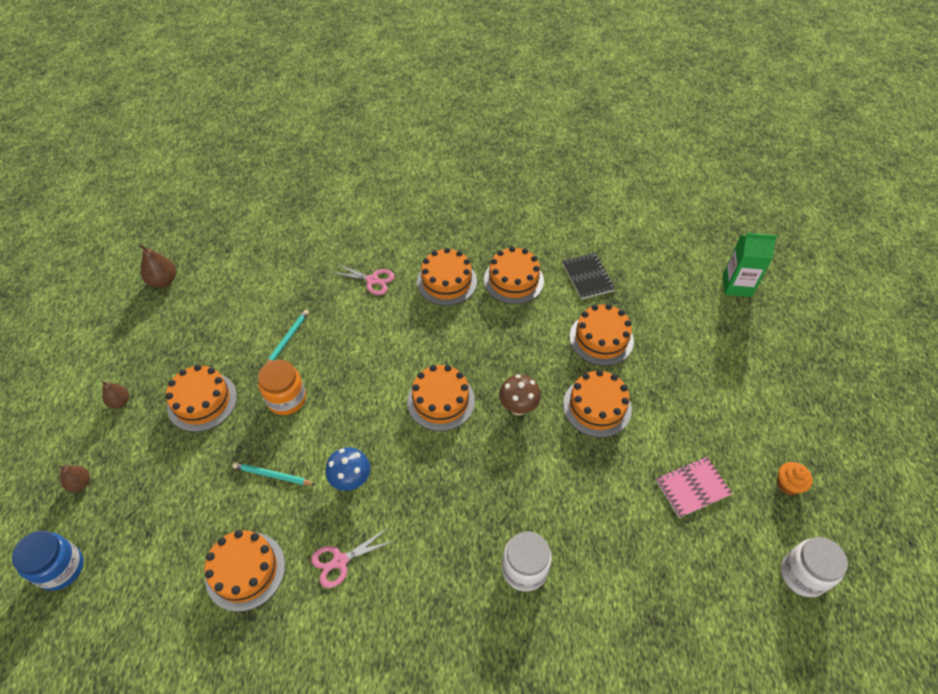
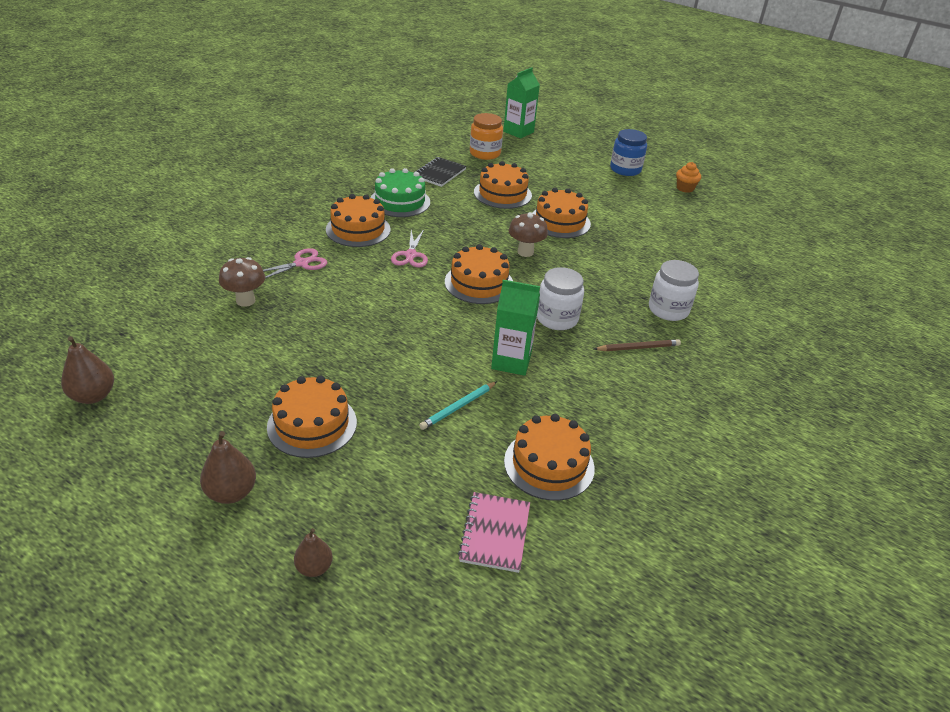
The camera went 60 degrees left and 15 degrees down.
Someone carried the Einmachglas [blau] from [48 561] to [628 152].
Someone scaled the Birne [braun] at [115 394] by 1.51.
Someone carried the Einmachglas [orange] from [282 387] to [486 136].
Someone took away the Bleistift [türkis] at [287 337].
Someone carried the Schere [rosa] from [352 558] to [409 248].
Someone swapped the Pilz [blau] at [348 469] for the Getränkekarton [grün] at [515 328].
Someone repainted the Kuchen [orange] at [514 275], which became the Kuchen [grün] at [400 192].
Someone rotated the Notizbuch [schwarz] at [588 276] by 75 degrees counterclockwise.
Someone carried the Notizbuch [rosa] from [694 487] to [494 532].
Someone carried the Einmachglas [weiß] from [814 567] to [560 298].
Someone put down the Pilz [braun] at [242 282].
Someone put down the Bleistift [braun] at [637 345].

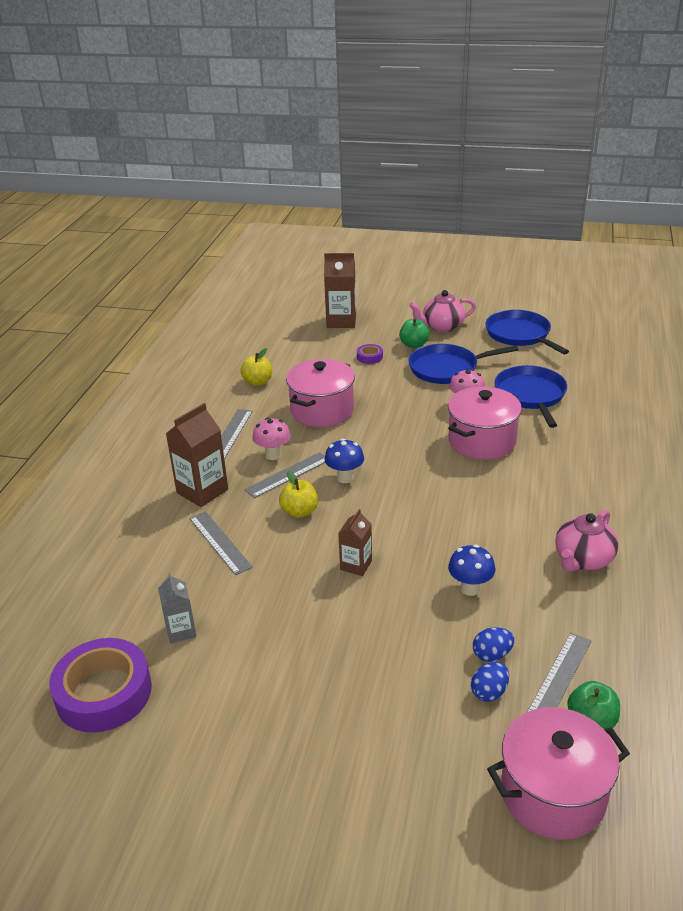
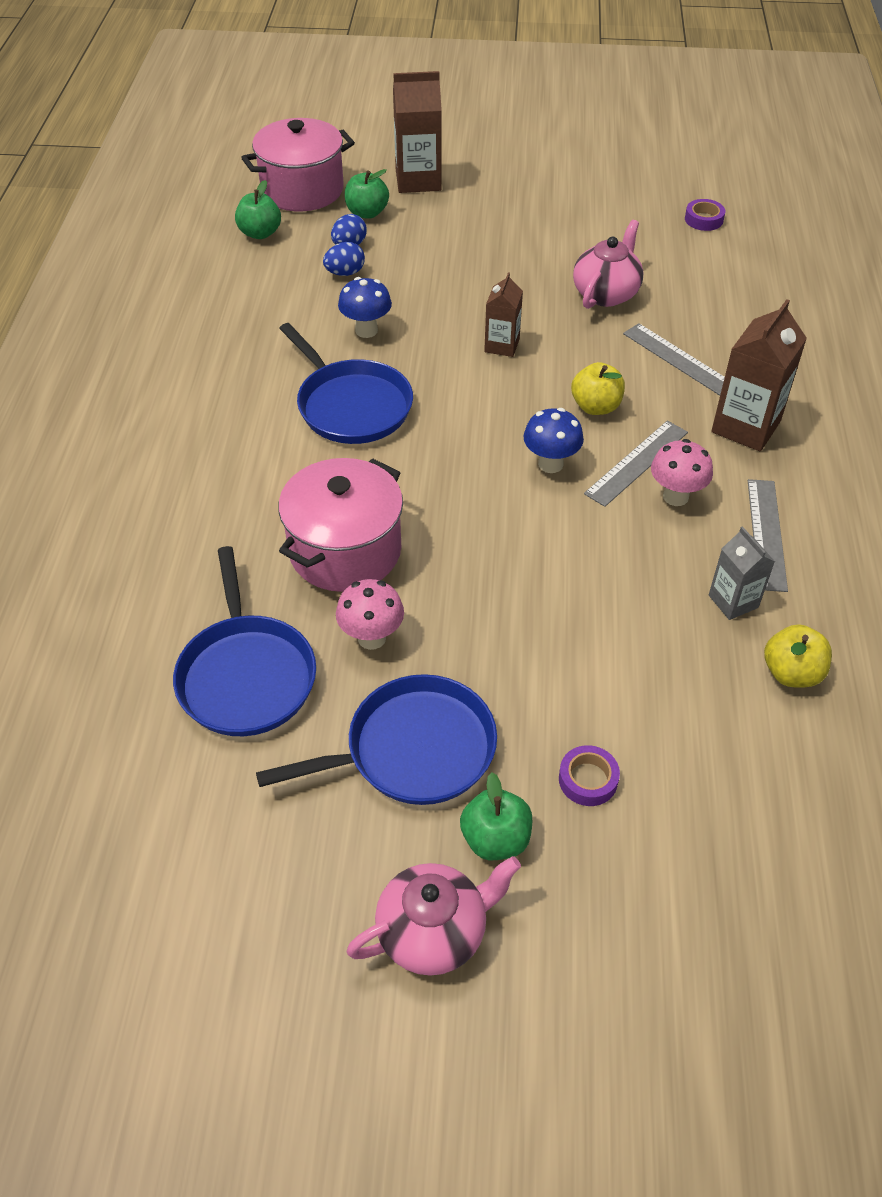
The camera went 170 degrees right and 15 degrees up.
Someone scaled the Klebeband [lila] at [100 685] by 0.44.
Someone carried the Getränkekarton [grau] from [177 608] to [742 573].
Someone took away the Kochtopf [rosa] at [320 393].
Someone carried the Getränkekarton [braun] from [340 290] to [417 132].
Someone carried the Pfanne [blau] from [527 332] to [346 383].
Someone took away the Lineal [grau] at [559 672].
Someone carried the Teekanne [rosa] from [586 541] to [608 264].
Someone put down the Apfel [grün] at [367 194].

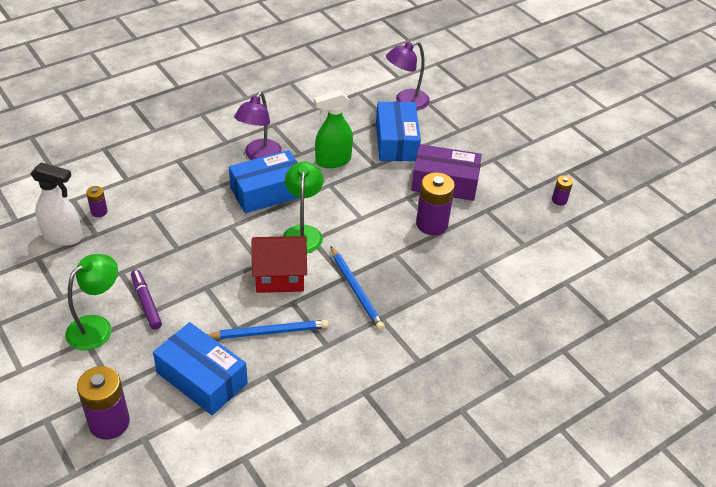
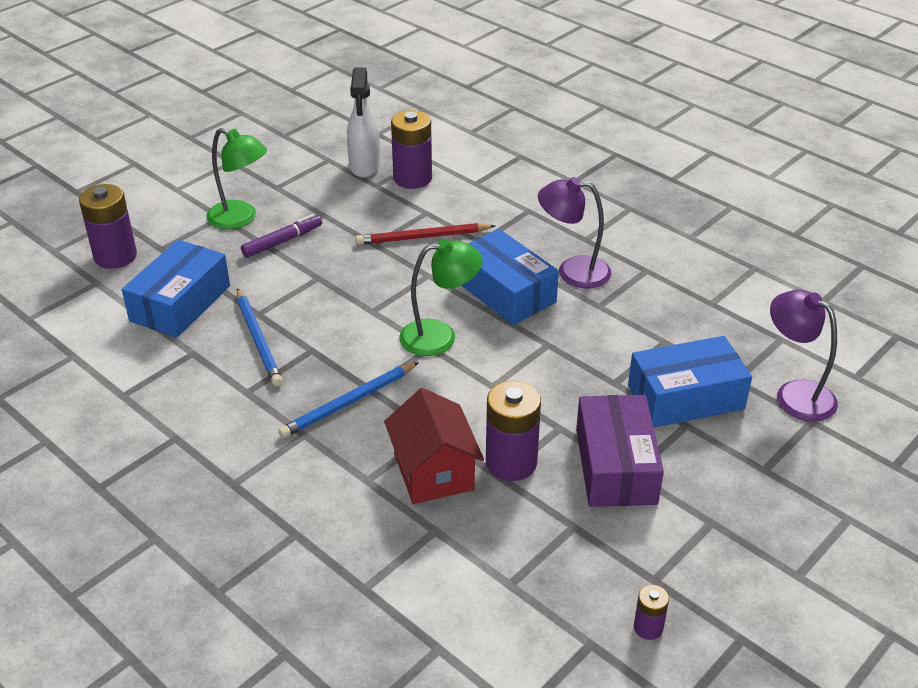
The camera went 80 degrees right and 5 degrees down.
Someone scaled the Batterie [lila] at [97 201] by 2.00.
Someone carried the Haus [rot] from [279 264] to [434 446].
Someone took away the Sprühflasche [grün] at [333 129].
Someone put down the Bleistift [rot] at [426 234].

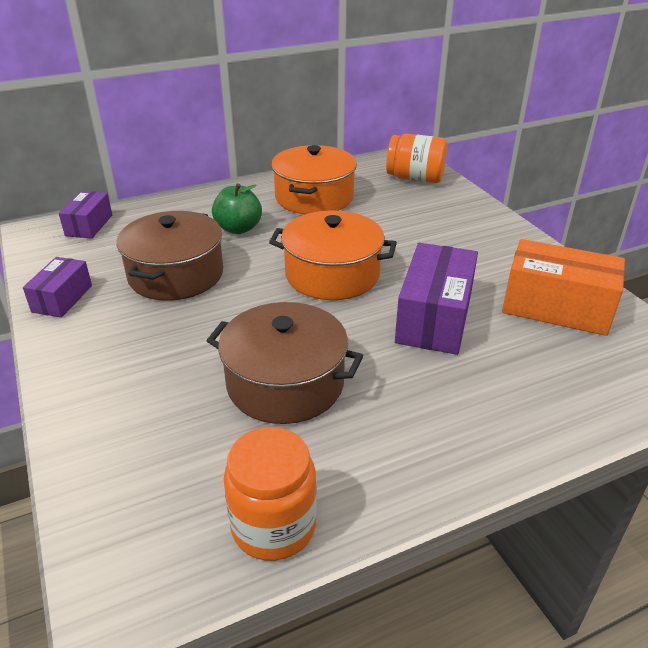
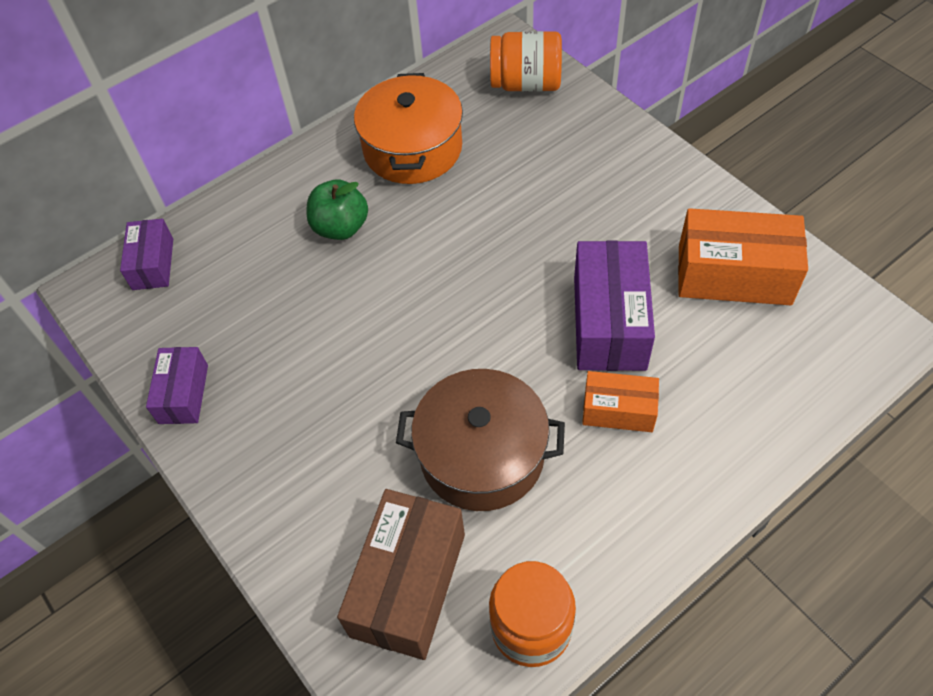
The camera went 10 degrees left and 20 degrees up.
Someone took away the Kochtopf [braun] at [170 256].
Someone took away the Kochtopf [orange] at [333 255].
Someone put down the Schachtel [braun] at [401 574].
Someone put down the Schachtel [orange] at [620 401].

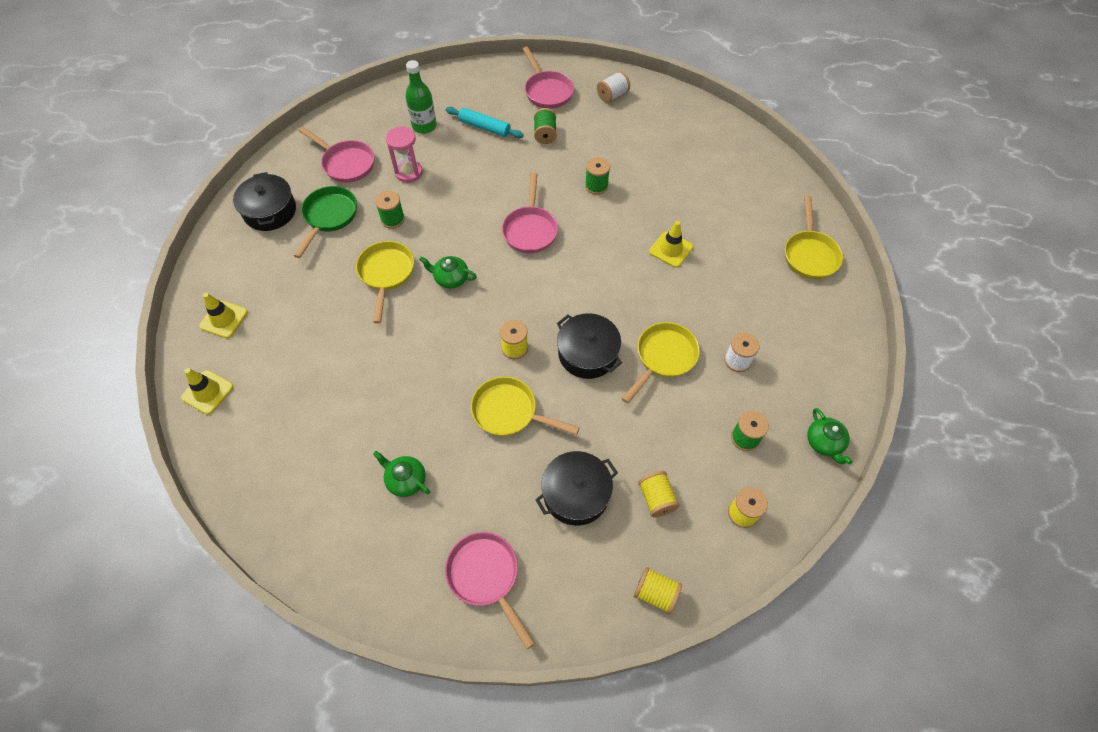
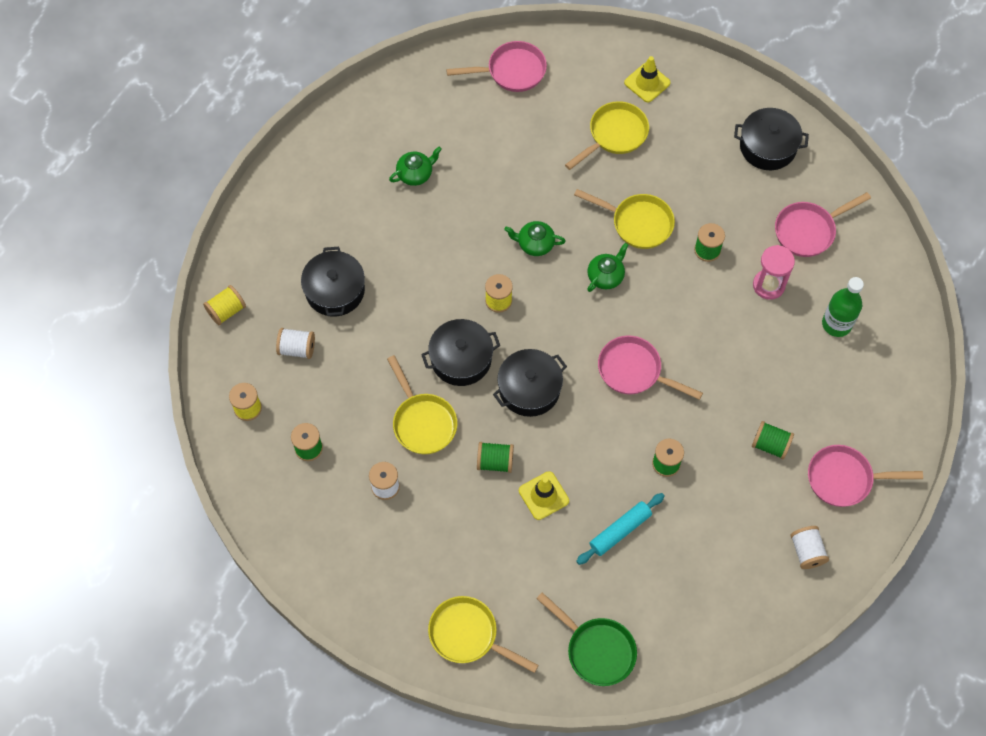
The camera went 115 degrees right and 5 degrees up.
Someone took away the Leitkegel [gelb] at [207 391].
Someone carried the Pfanne [grün] from [325 222] to [586 639].
Someone carried the Pfanne [rosa] from [490 590] to [496 66].
Someone carried the Nudelholz [türkis] from [485 122] to [620 529].
Someone carried the Pfanne [gelb] from [525 406] to [607 135].
Someone repainted the Garnrolle [gelb] at [659 494], which became the Garnrolle [weiß] at [295 343].
Someone carried the Teekanne [grün] from [829 436] to [535 238].
Someone put down the Garnrolle [grün] at [495 457].
Someone put down the Kochtopf [schwarz] at [530 383].

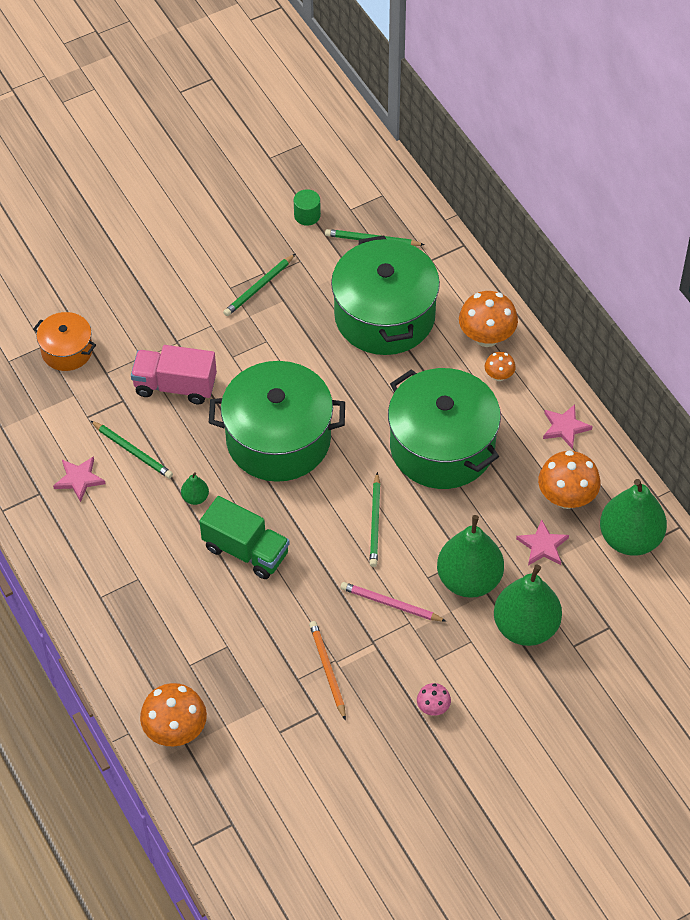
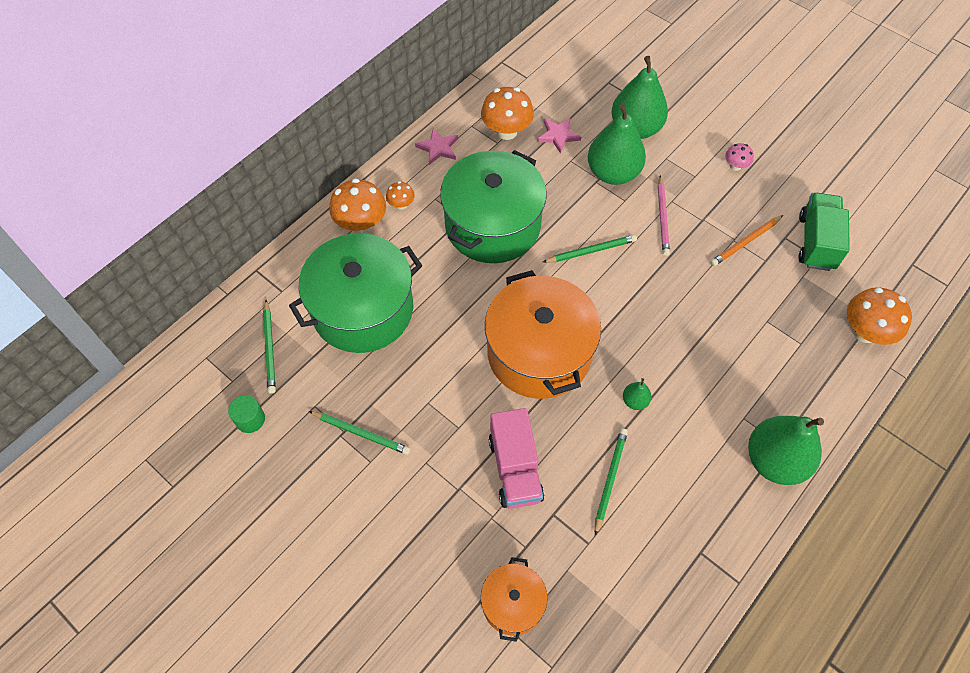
The camera went 110 degrees left and 5 degrees up.
Someone took away the Stern [rosa] at [79 479].
Someone carried the Lastwagen [grün] from [245 537] to [824 232].
Someone repainted the Kochtopf [grün] at [277 421], which became the Kochtopf [orange] at [543 334].
Someone carried the Birne [grün] from [633 517] to [786 450].

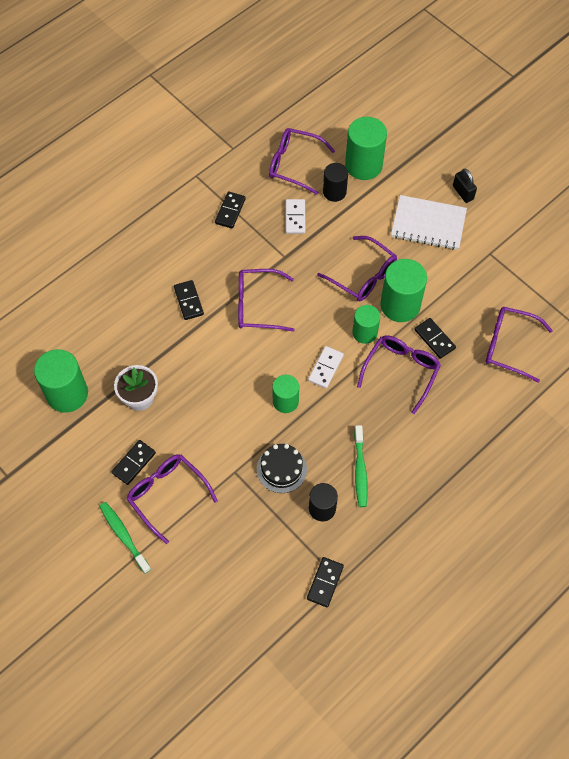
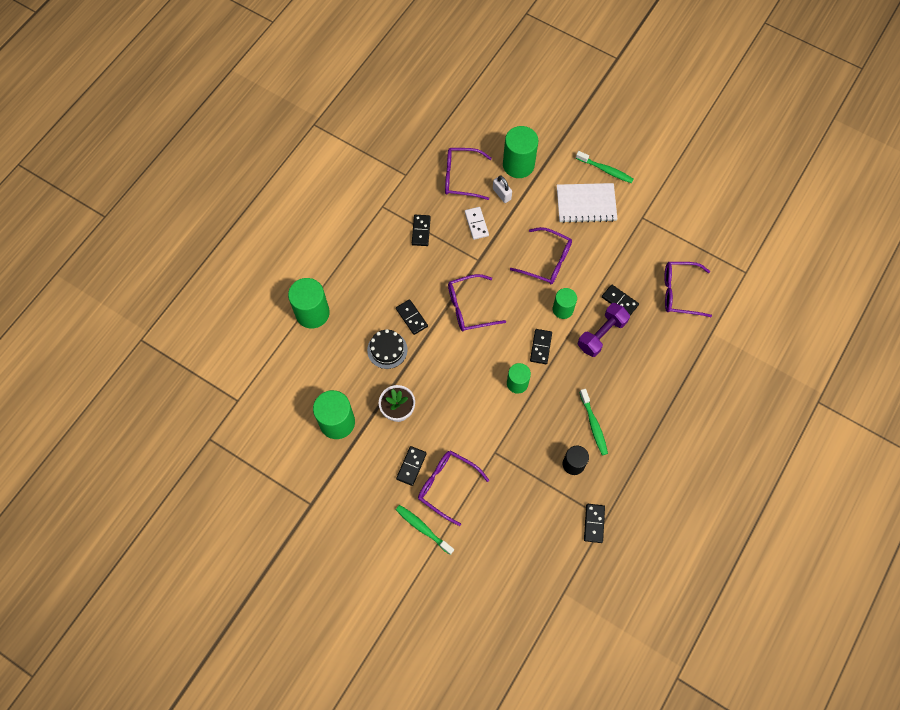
The camera went 15 degrees left and 5 degrees up.
Someone carried the Kuchen [schwarz] from [282 468] to [387 349].
Someone repainted the Dominostein [weiß] at [326 367], which became the Dominostein [schwarz] at [541 346].
Someone swapped the Vollzylinder [schwarz] at [335 182] for the Vorhängeschloss [weiß] at [502 189].
Someone swapped the Brille [lila] at [399 374] for the Hantel [lila] at [604 330].
Someone carried the Vollzylinder [grün] from [404 290] to [309 303].
Someone swapped the Vorhängeschloss [schwarz] at [465 186] for the Zahnbürste [grün] at [605 167].

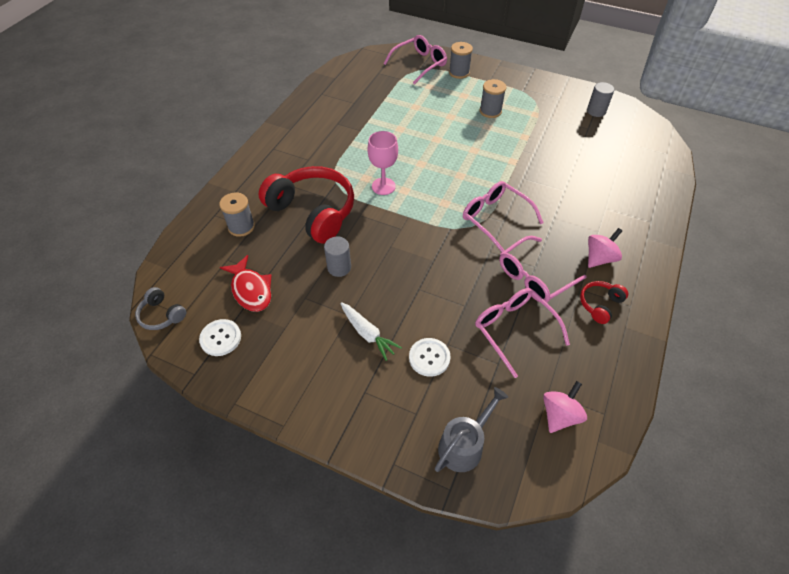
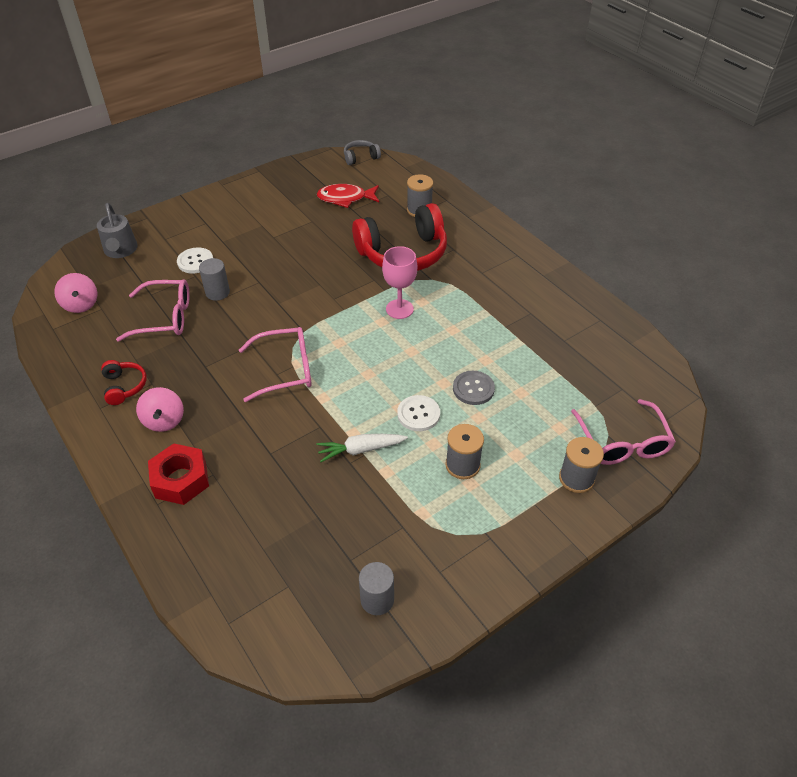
The camera went 120 degrees right and 5 degrees down.
Someone carried the Knopf [weiß] from [220 337] to [418 413].
Someone carried the Vollzylinder [grau] from [337 257] to [214 279].
Someone carried the Karotte [weiß] from [371 331] to [362 448].
Someone took away the Brille [rosa] at [543 269].
Someone put down the Sechskantmutter [rot] at [178 474].
Someone put down the Knopf [grau] at [474 388].

